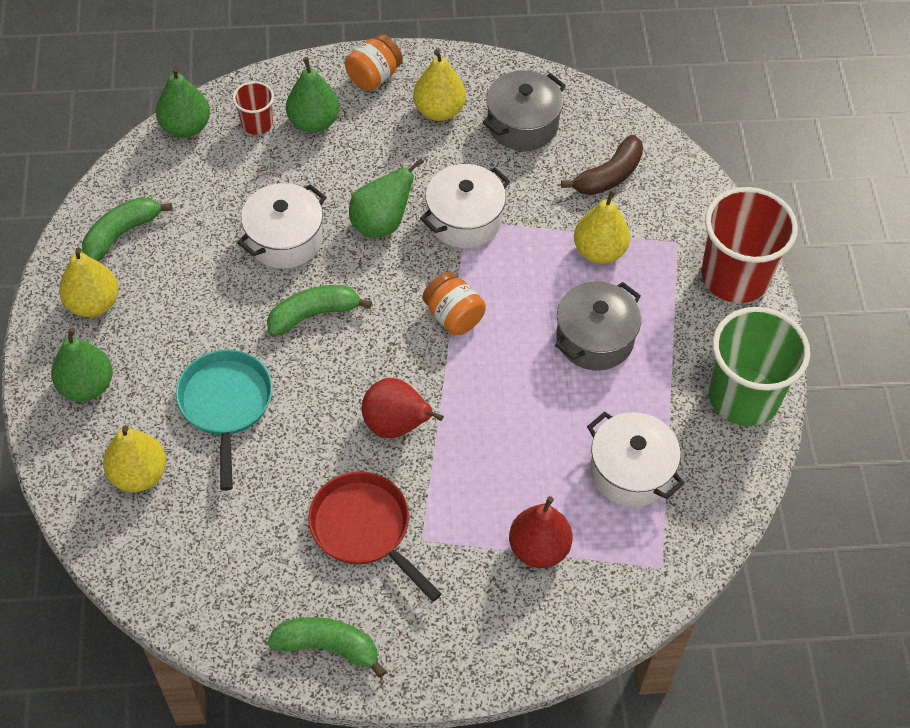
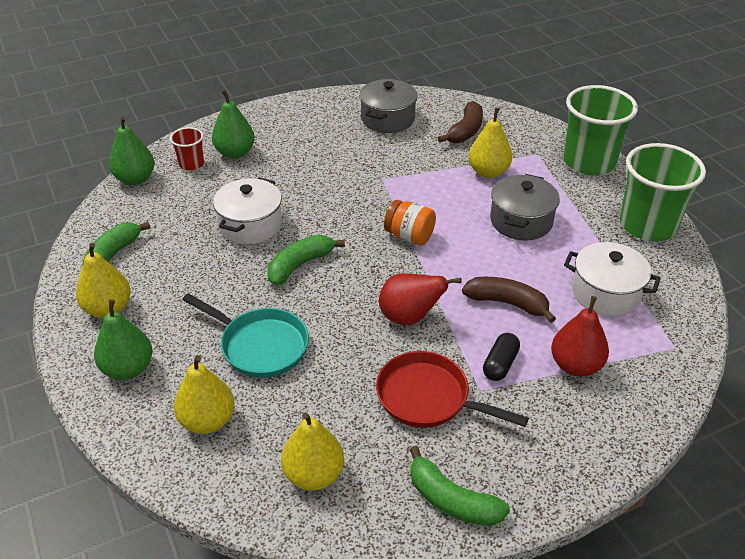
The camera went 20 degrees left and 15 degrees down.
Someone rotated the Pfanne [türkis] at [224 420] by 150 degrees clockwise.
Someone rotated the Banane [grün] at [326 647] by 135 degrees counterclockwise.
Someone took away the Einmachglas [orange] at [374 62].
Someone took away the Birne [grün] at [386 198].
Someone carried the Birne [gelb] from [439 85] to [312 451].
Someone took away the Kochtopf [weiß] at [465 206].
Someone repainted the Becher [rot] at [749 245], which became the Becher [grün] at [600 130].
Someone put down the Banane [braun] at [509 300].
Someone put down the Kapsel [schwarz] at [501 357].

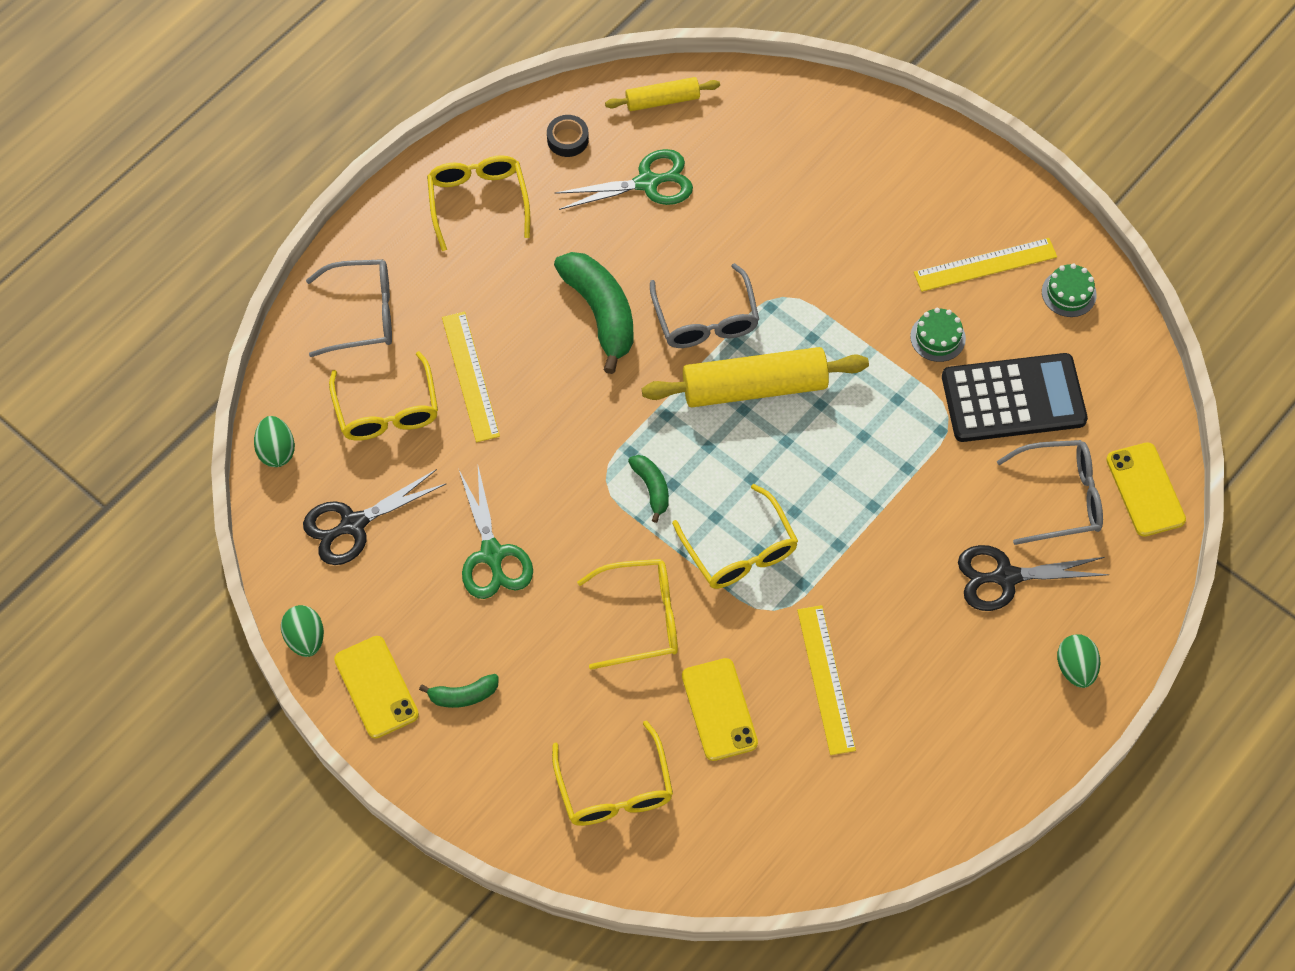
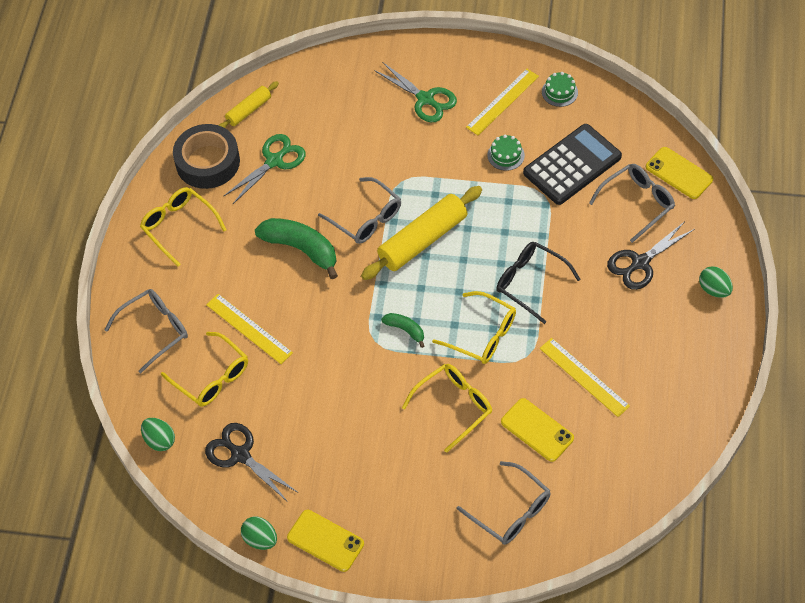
The camera went 30 degrees left and 5 degrees down.
Someone rotated the Schere [schwarz] at [374 517] by 105 degrees clockwise.
Someone took away the Banane [grün] at [459 691].
Someone carried the Schere [grün] from [496 532] to [415 92].
Someone scaled the Klebeband [schwarz] at [568 136] by 2.20.
Someone repainted the Brille [gelb] at [612 773], which became the Brille [grau] at [504 503].
Someone put down the Brille [schwarz] at [538 283].

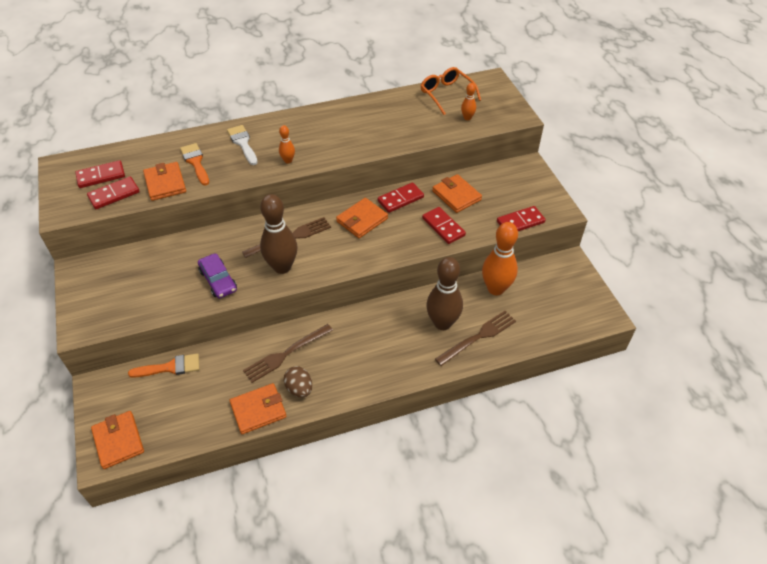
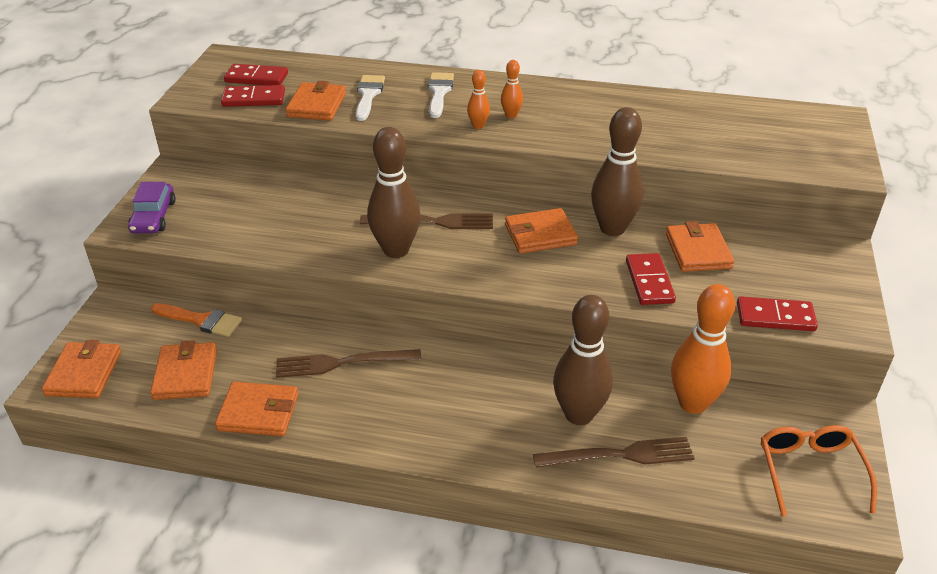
The camera went 30 degrees right and 10 degrees down.
Someone repainted the Pinsel [orange] at [194 164], which became the Pinsel [weiß] at [370 98].
Someone carried the Auto [lila] from [217 275] to [152 207].
Someone took away the Ei [braun] at [298 382].
Someone swapped the Dominostein [rot] at [401 197] for the Bowlingkegel [braun] at [617 171].
Someone carried the Brille [orange] from [451 91] to [819 471].
Someone carried the Bowlingkegel [orange] from [468 101] to [512 89].
Someone put down the Geldbörse [orange] at [183 370].

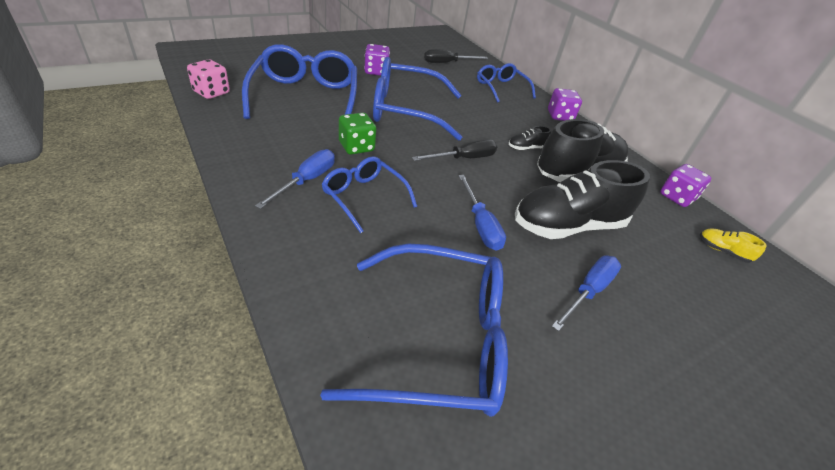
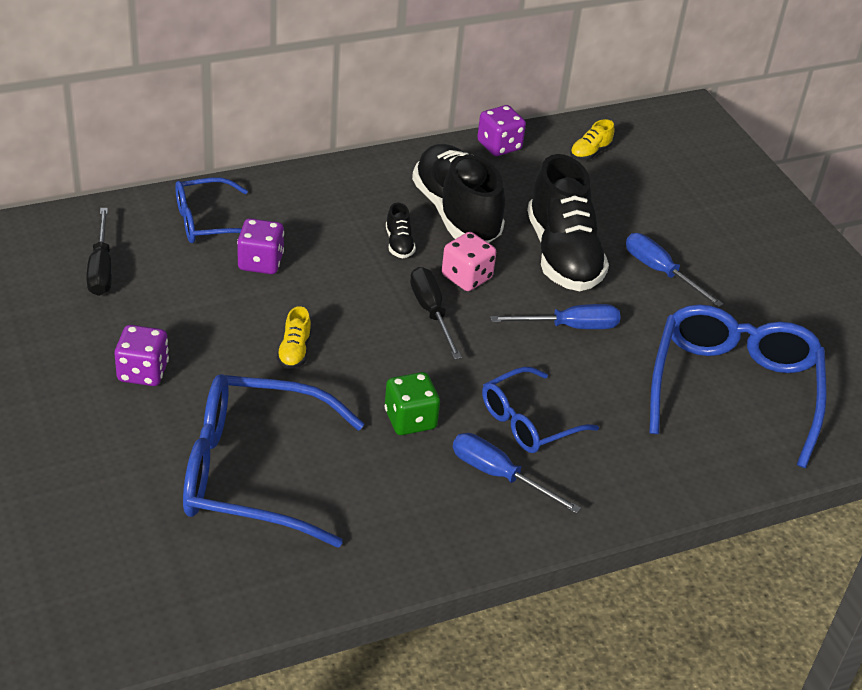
The camera went 80 degrees left and 0 degrees up.
Someone carried the Spielwürfel [rosa] from [208 79] to [469 261].
Someone swapped the Brille [blau] at [417 99] for the Schuh [gelb] at [294 337].
Someone carried the Spielwürfel [lila] from [565 104] to [260 246].

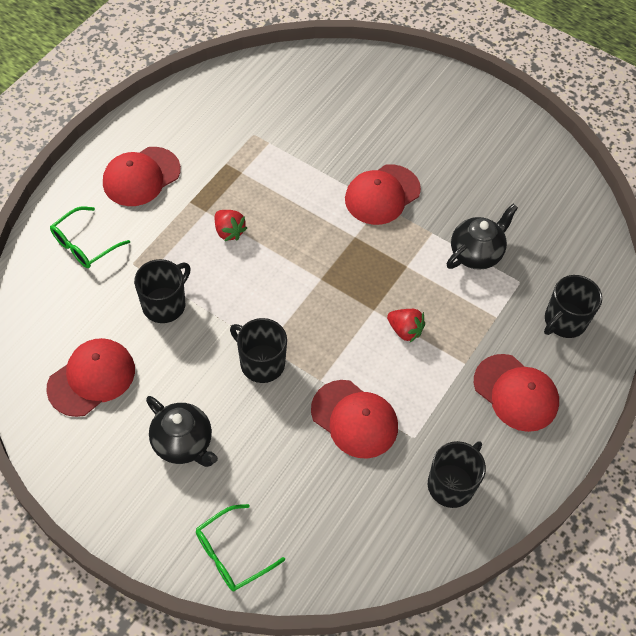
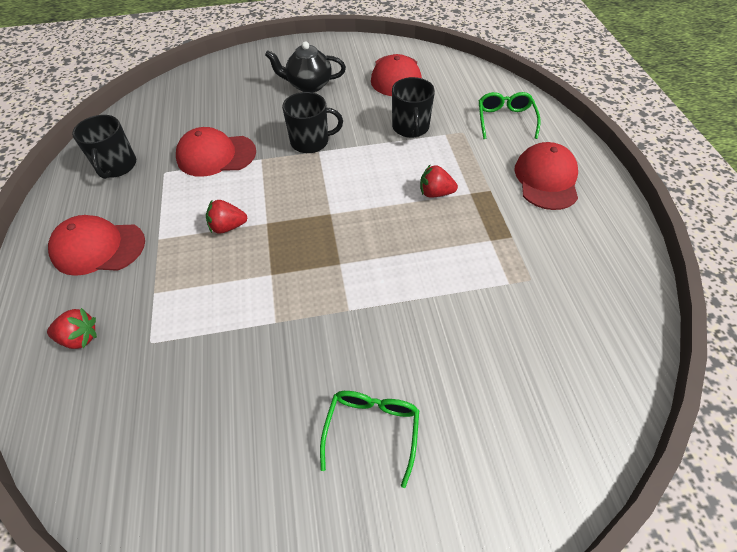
The camera went 140 degrees right and 5 degrees down.
Someone carried the Brille [grün] from [240 548] to [369 439].
Someone took away the Kappe [rot] at [383 194].
Someone took away the Teekanne [schwarz] at [482 237].
Someone swapped the Tasse [schwarz] at [573 306] for the Erdbeere [rot] at [72 328].

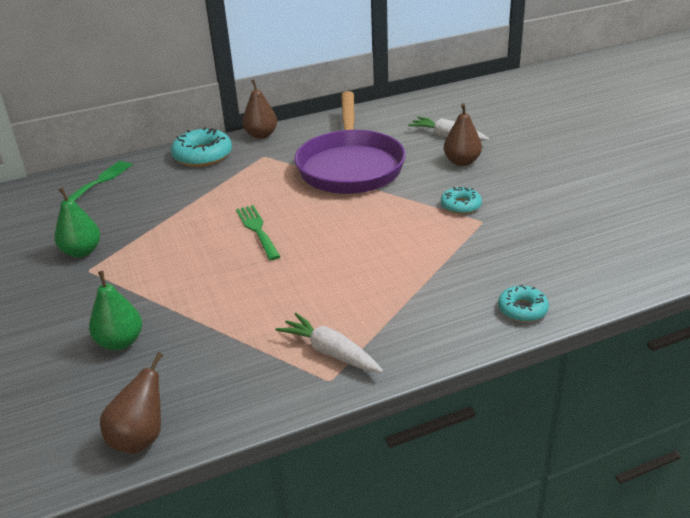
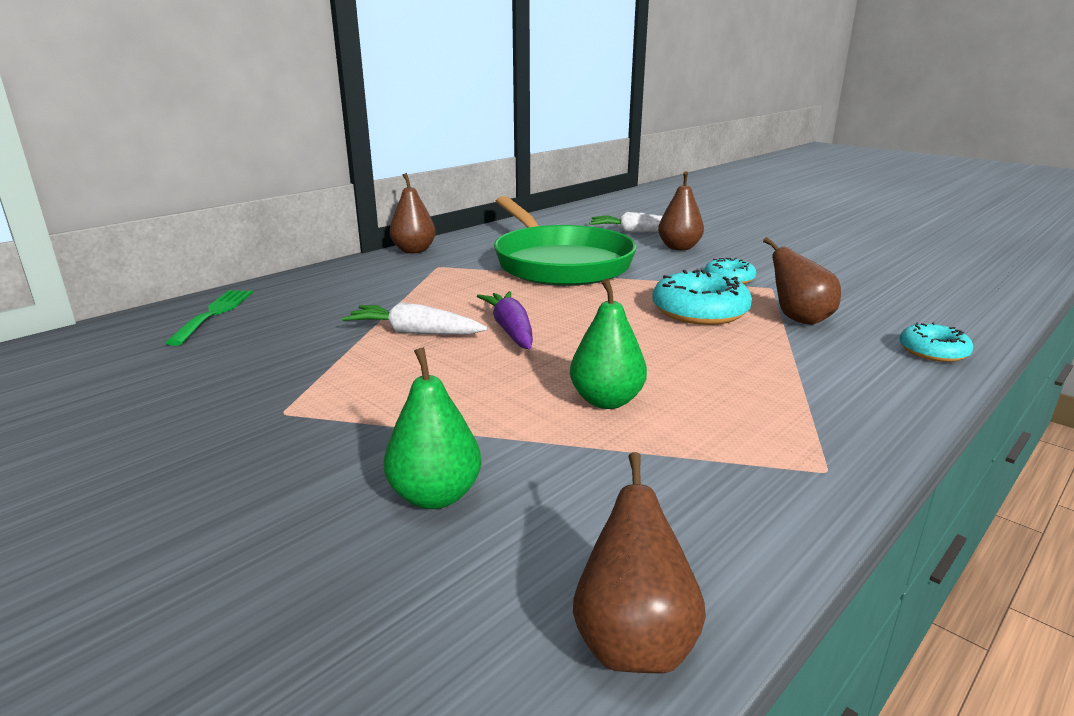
The camera went 25 degrees left and 10 degrees down.
Someone carried the Birne [grün] from [77 222] to [608 343].
Someone carried the Donut [türkis] from [201 147] to [702 297].
Someone swapped the Gabel [grün] at [258 232] for the Karotte [lila] at [505 320].
Someone carried the Karotte [weiß] from [329 343] to [414 318].
Someone repainted the Pfanne [lila] at [350 142], which became the Pfanne [grün] at [565 241].
Someone put down the Birne [braun] at [802 281].

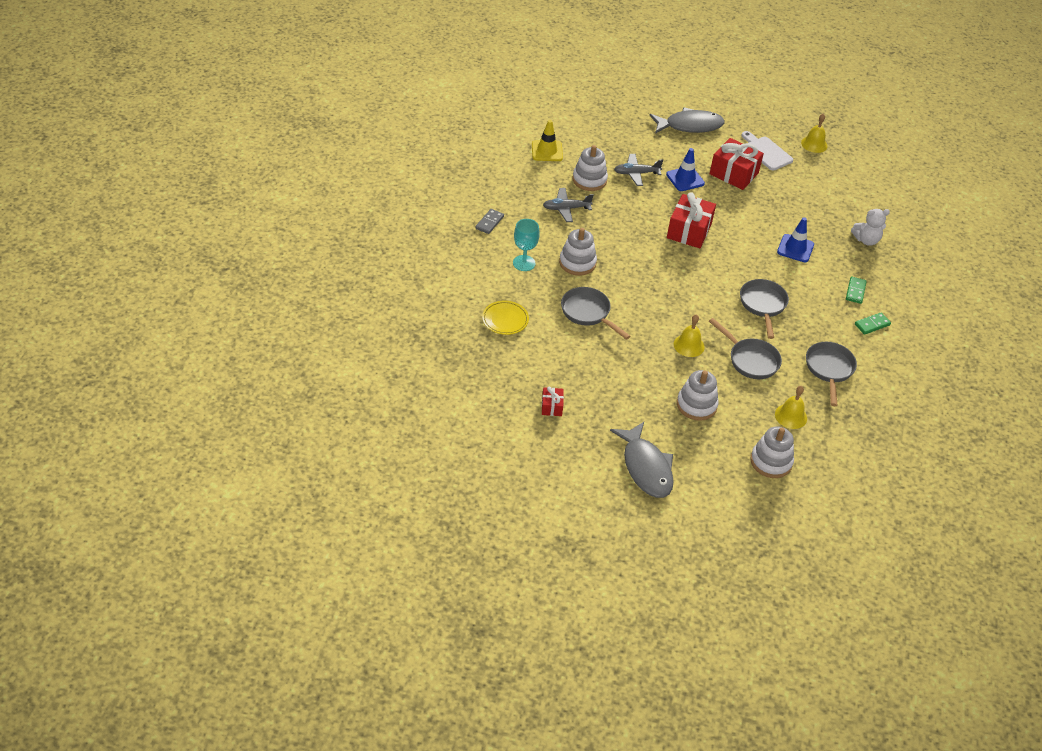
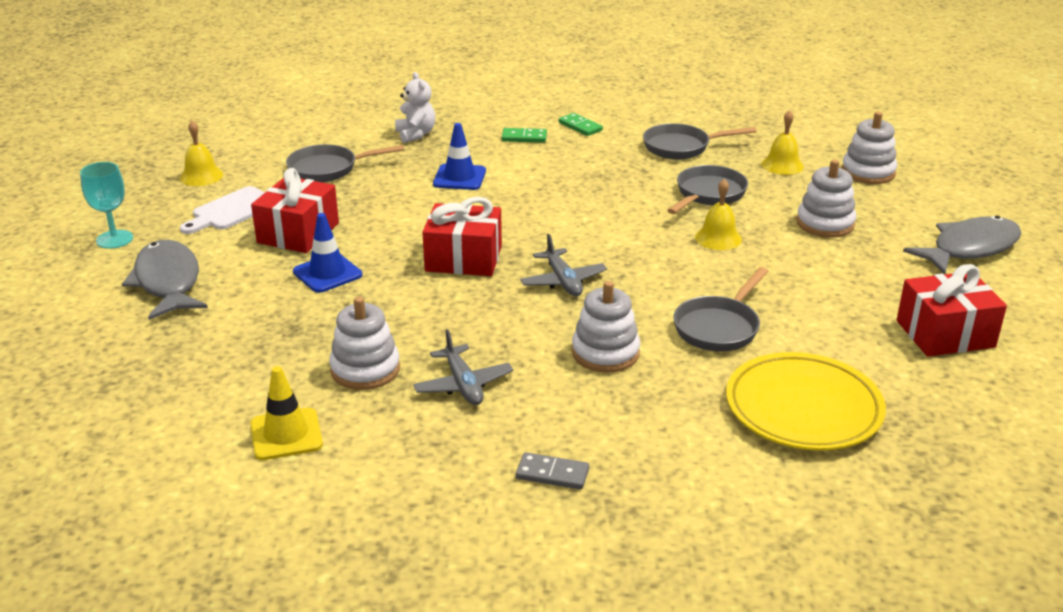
The camera went 100 degrees left and 15 degrees down.
Someone scaled the Teller [gelb] at [505 318] by 1.79.
Someone carried the Kelch [türkis] from [526 245] to [106 205].
Someone scaled the Geschenk [rot] at [553 401] by 1.99.
Someone carried the Flugzeug [grau] from [638 170] to [563 265].
Someone carried the Pfanne [grau] from [764 309] to [345 163].

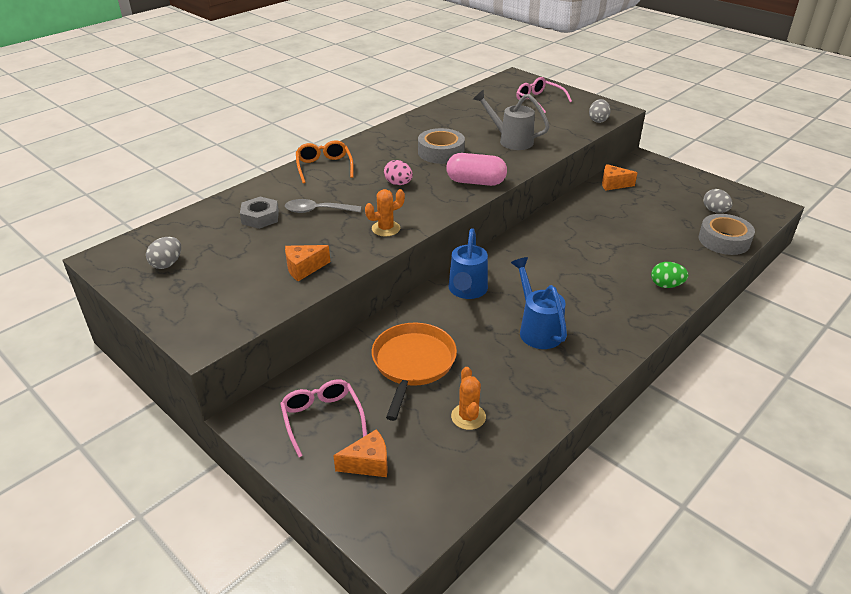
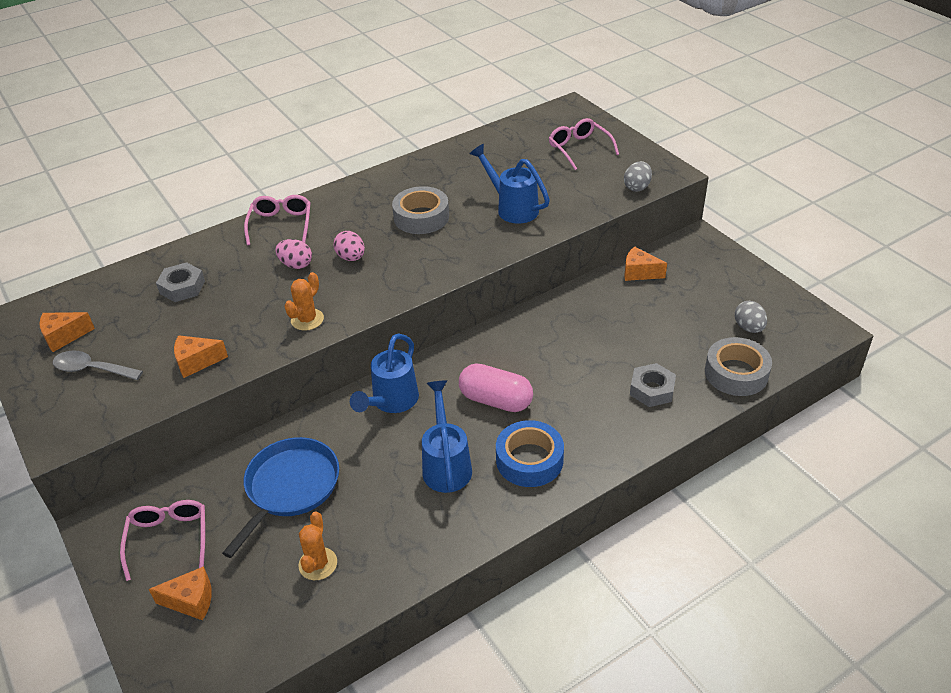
The camera went 15 degrees right and 5 degrees up.
Someone swapped the Ei [grau] at [163 253] for the Käse [orange] at [67 332].
Someone carried the Löffel [grau] from [323 206] to [98 365].
Someone repainted the Brille [orange] at [325 162], which became the Brille [rosa] at [277 220].
Someone rotated the Kaktus [orange] at [385 212] by 45 degrees counterclockwise.
Someone repainted the Pfanne [orange] at [414 372], which became the Pfanne [blau] at [280 497].
Someone carried the Kapsel [rosa] from [476 169] to [496 387].
Someone repainted the Gießkanne [grau] at [511 120], which became the Gießkanne [blau] at [510 184].
Someone took away the Ei [grün] at [669 275].
Someone put down the Ei [rosa] at [293 254].
Someone put down the Klebeband [blau] at [530 453].
Someone put down the Sechskantmutter [grau] at [653 385].

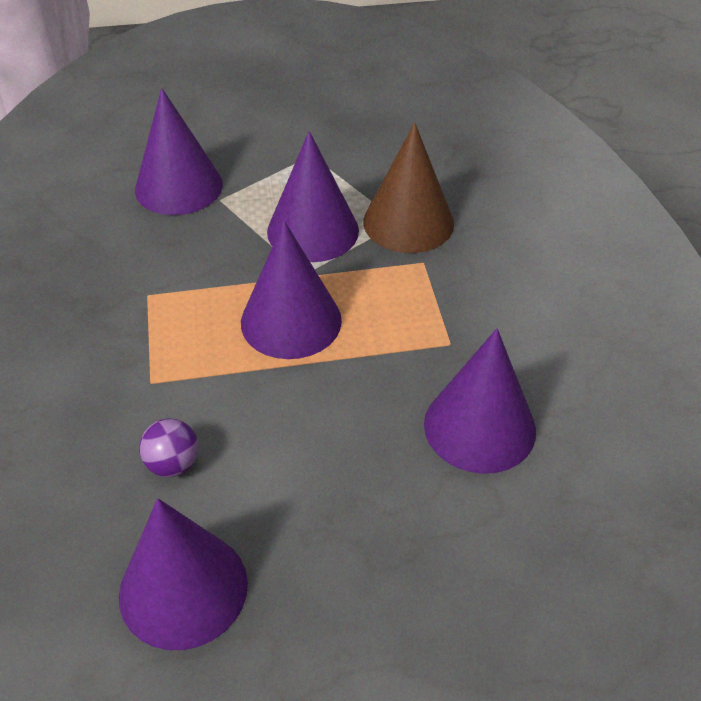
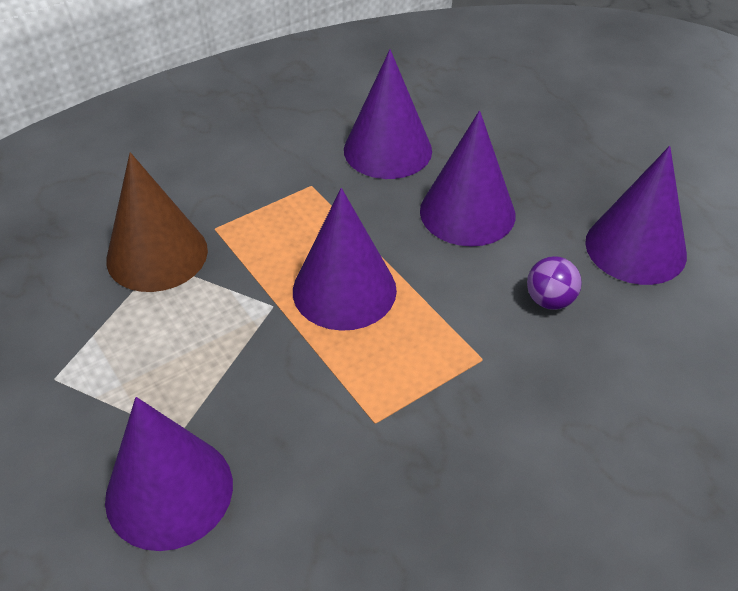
The camera went 115 degrees left and 0 degrees up.
Someone carried the Kegel [lila] from [313 196] to [467 178].

